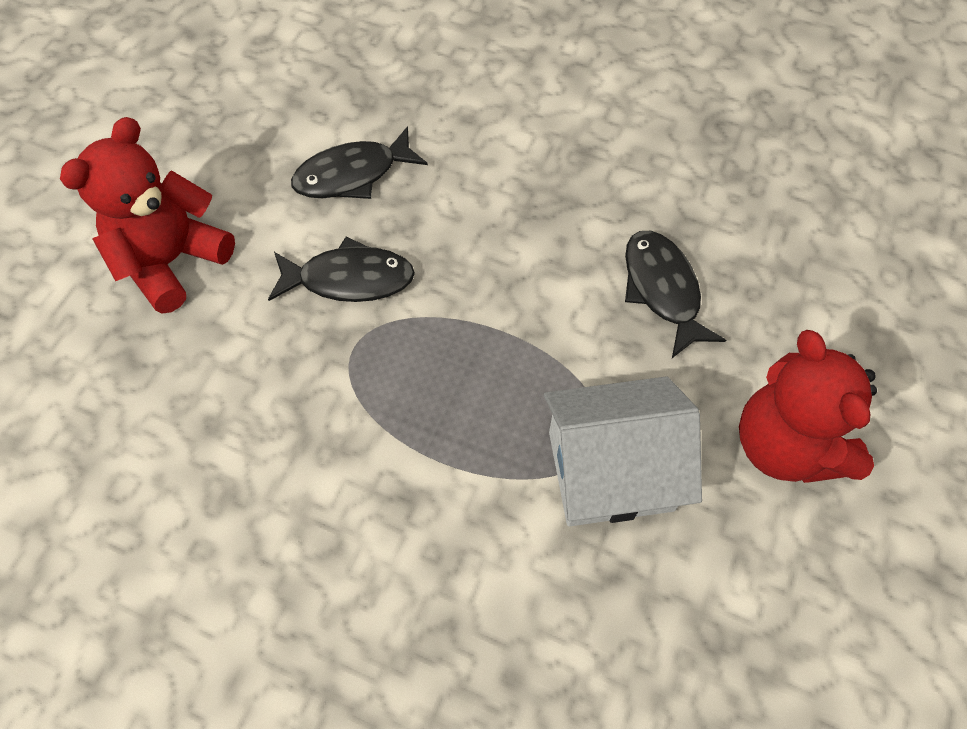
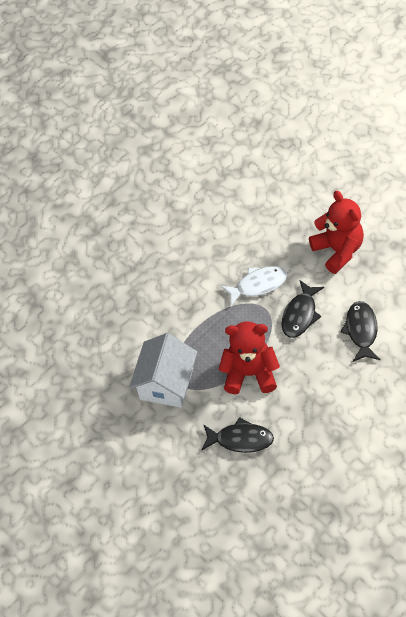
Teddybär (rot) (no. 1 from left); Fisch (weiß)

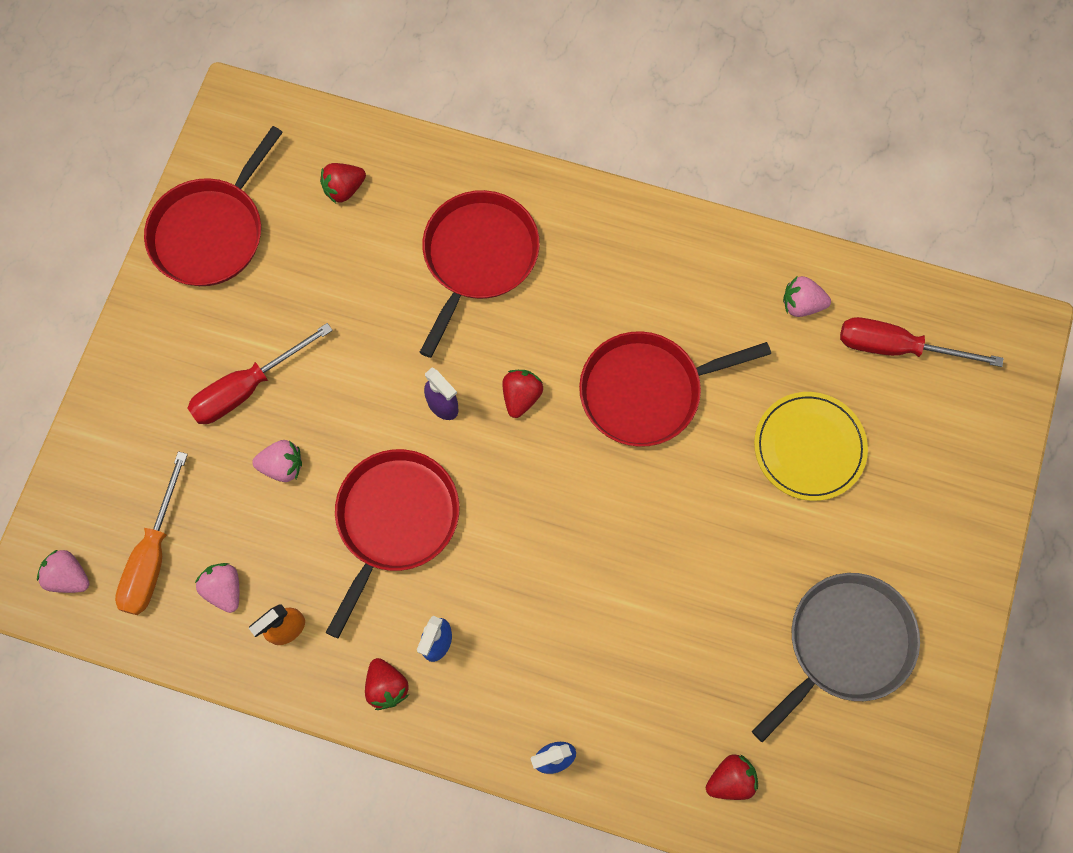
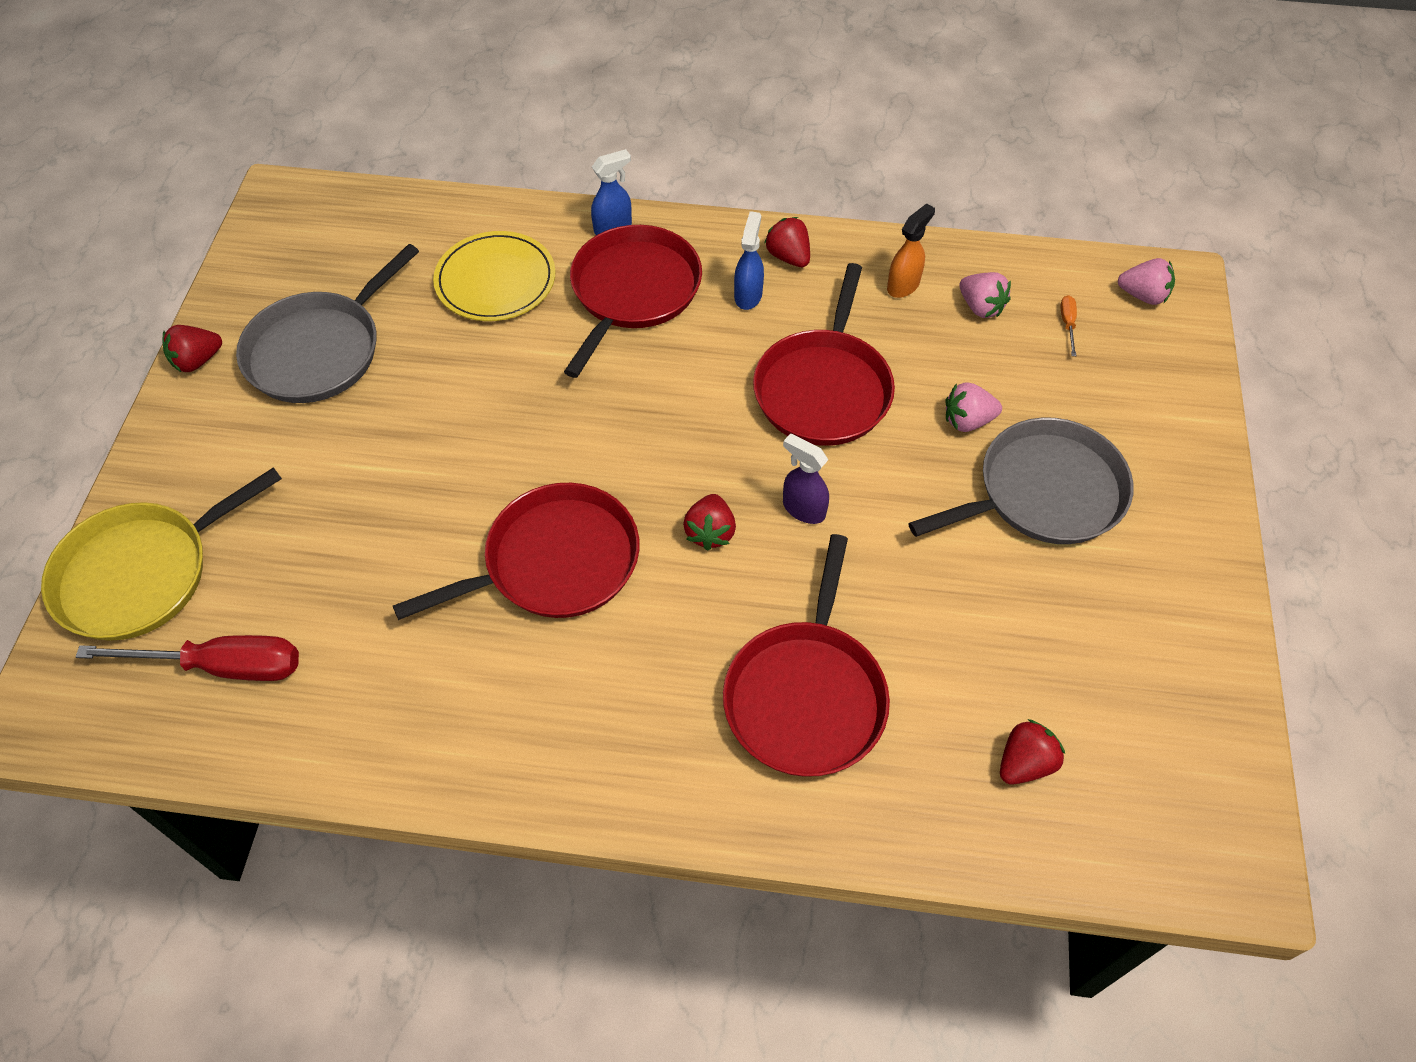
Schraubenzieher (orange); Pfanne (rot) (no. 2 from left); Pfanne (grau) (no. 2 from left); Erdbeere (rot) (no. 1 from left); Teller (gelb); Erdbeere (rosa) (no. 4 from left in the first image); Pfanne (gelb)

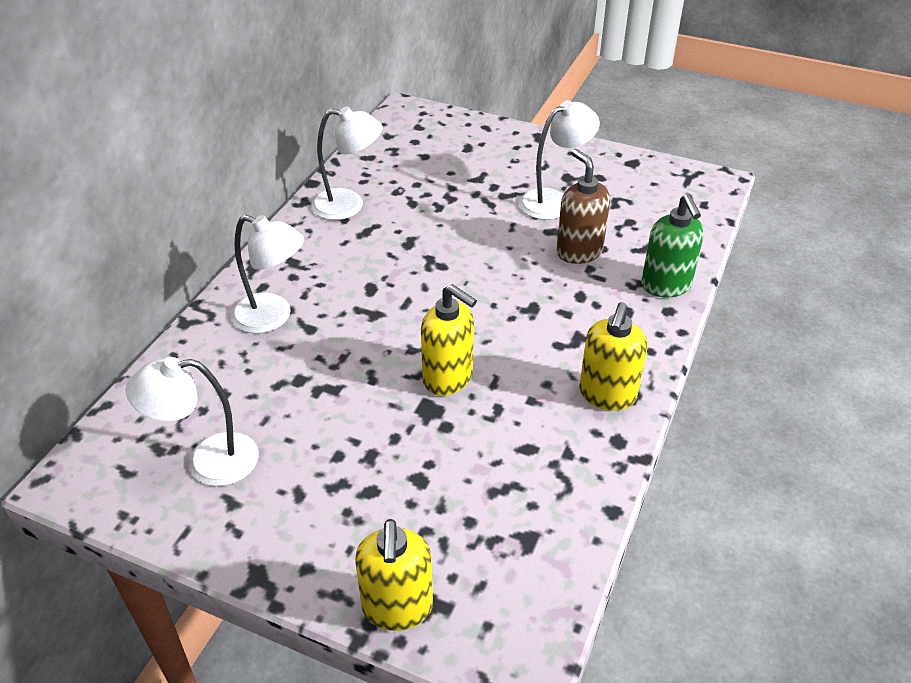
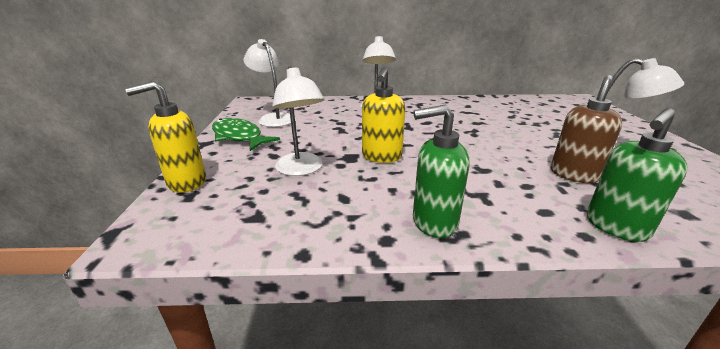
Lampe (weiß) (no. 2 from left); Seifenspender (grün) (no. 1 from left); Fisch (grün)

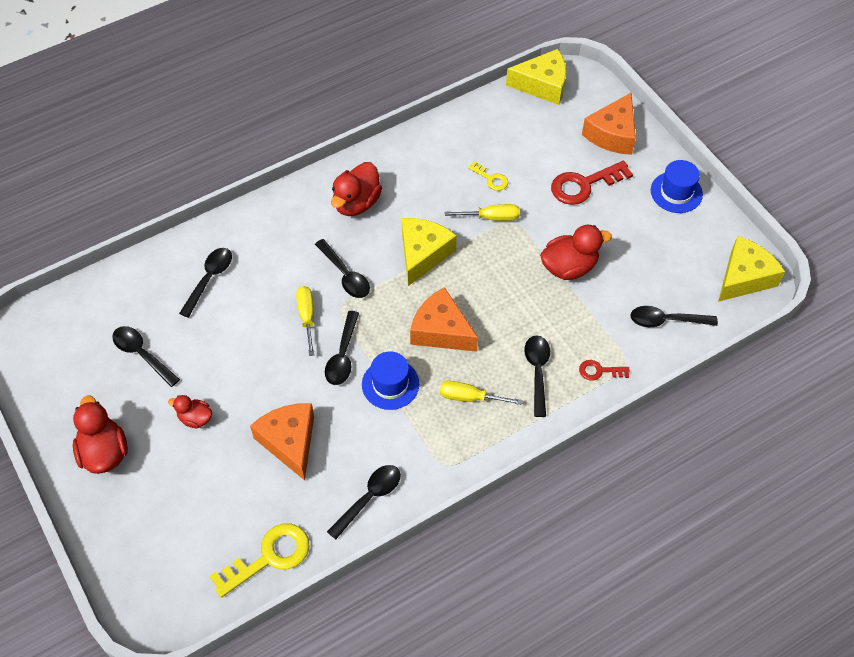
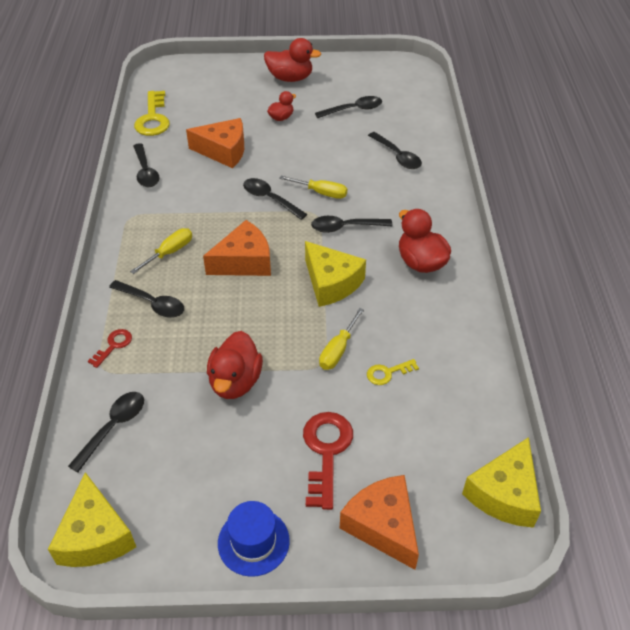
Hut (blau) (no. 1 from left in the first image)

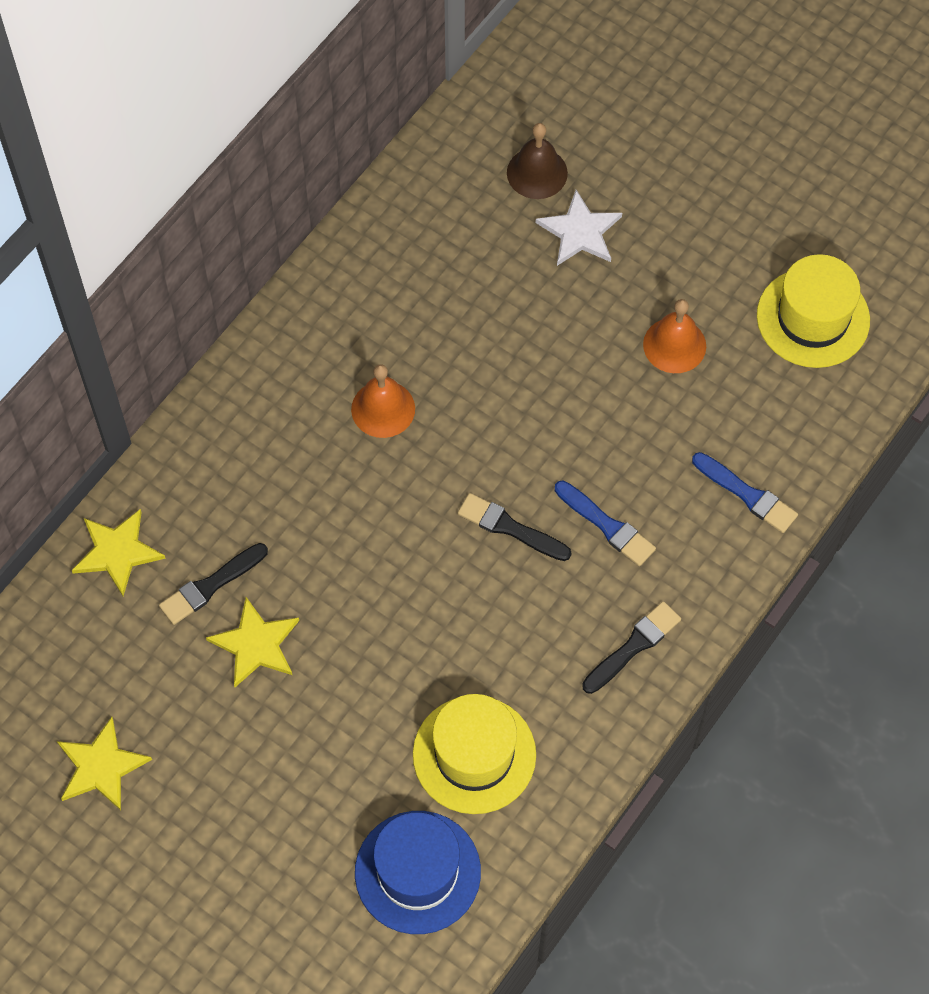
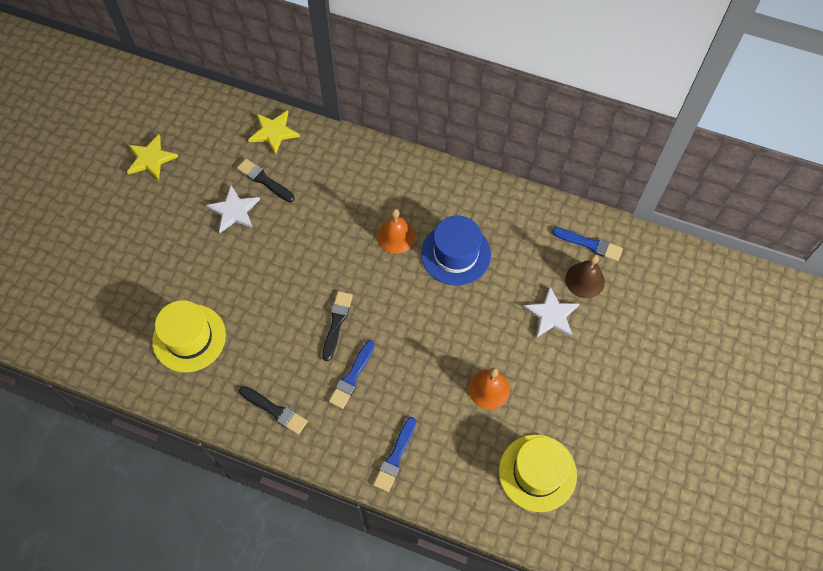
Stern (weiß) (no. 1 from left); Hut (blau); Pinsel (blau) (no. 3 from left)

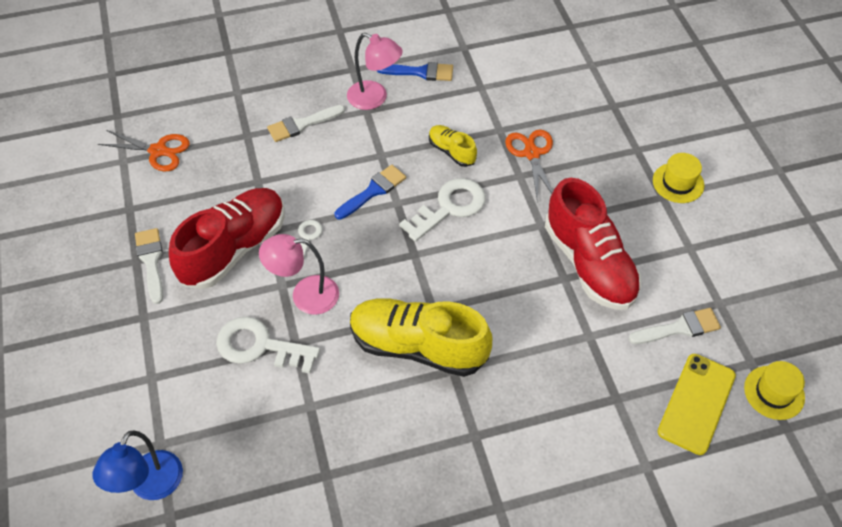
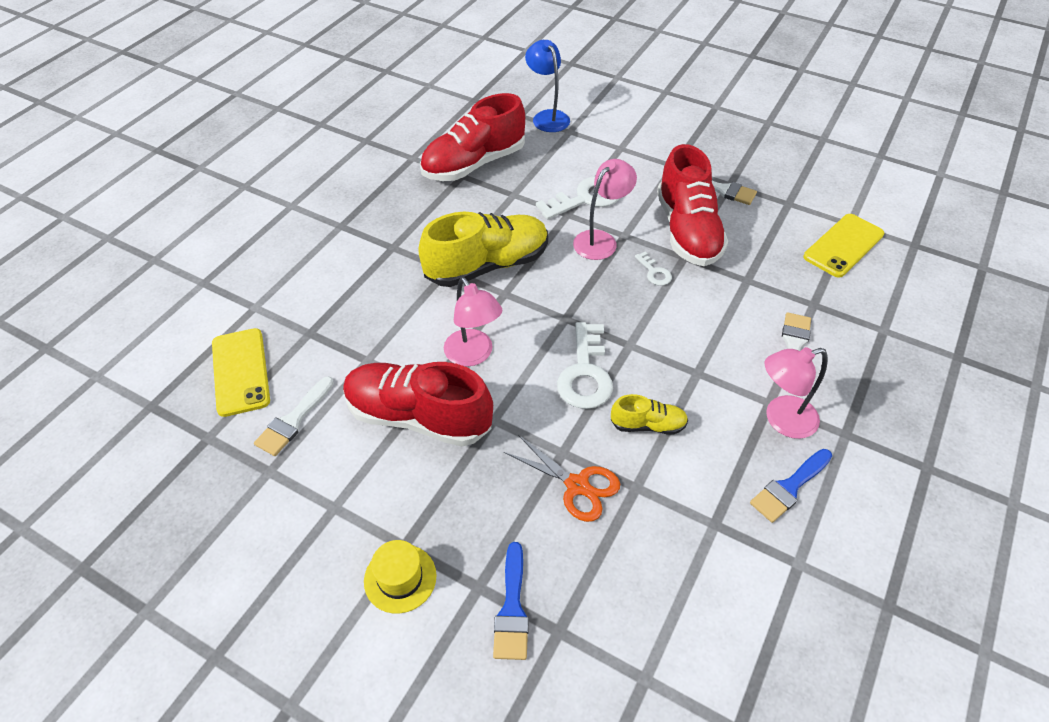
Handy (gelb) (no. 2 from left); Pinsel (blau) (no. 1 from left); Hut (gelb) (no. 2 from left in the first image); Schuh (rot) (no. 2 from left); Lampe (rosa) (no. 1 from left)

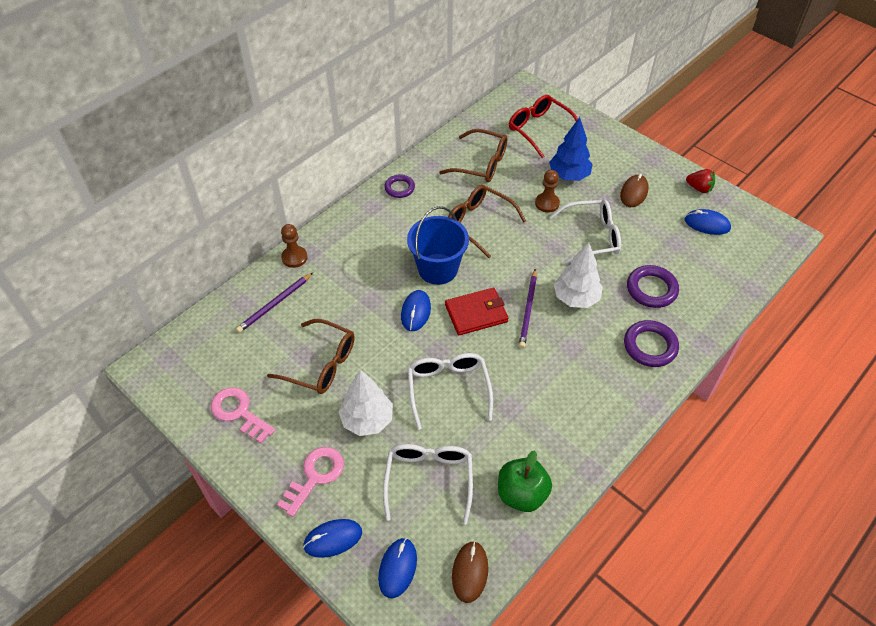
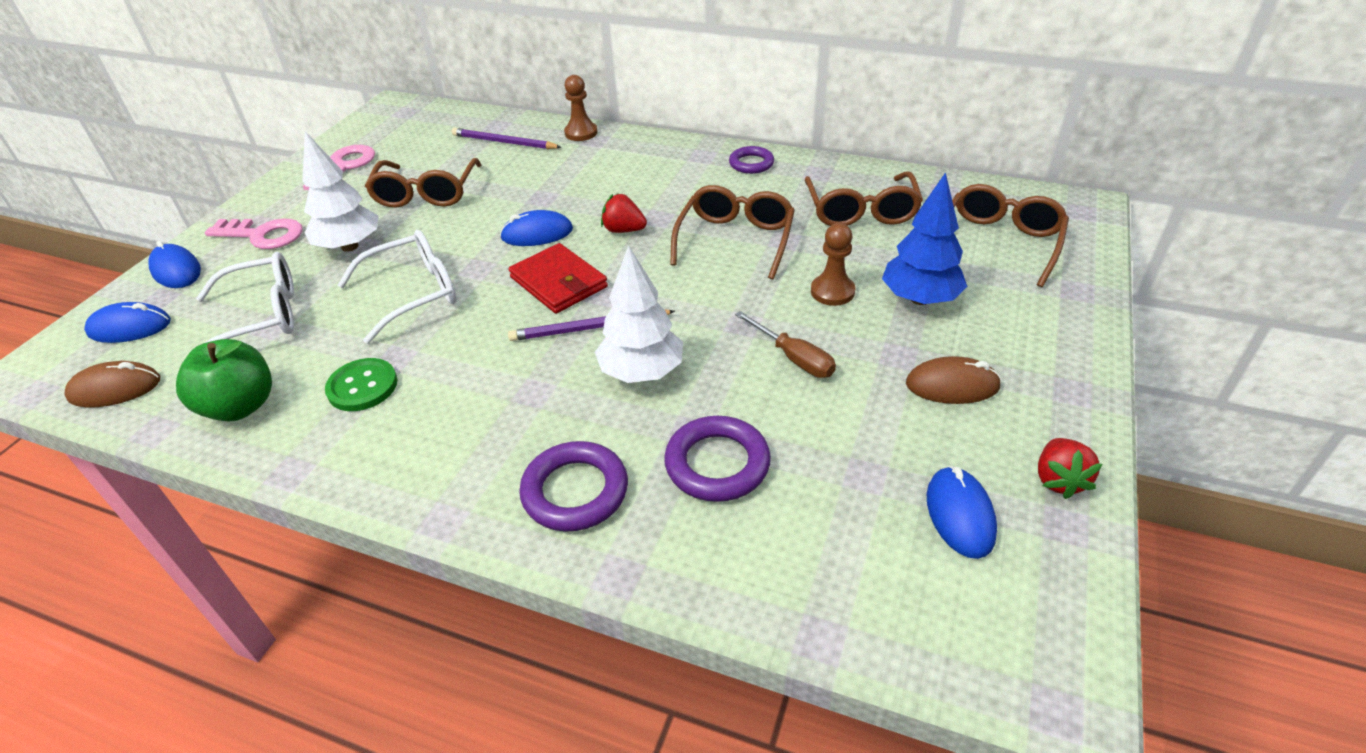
Erdbeere (rot) (no. 1 from left); Brille (braun) (no. 4 from left); Schraubenzieher (braun); Knopf (grün)

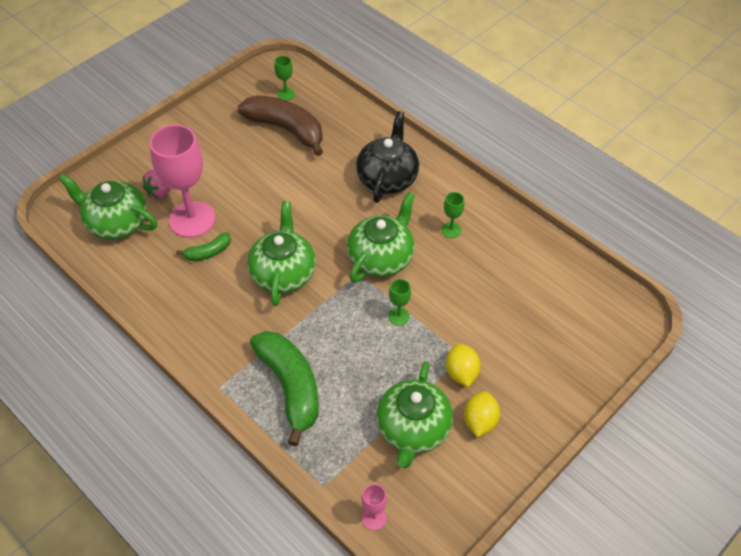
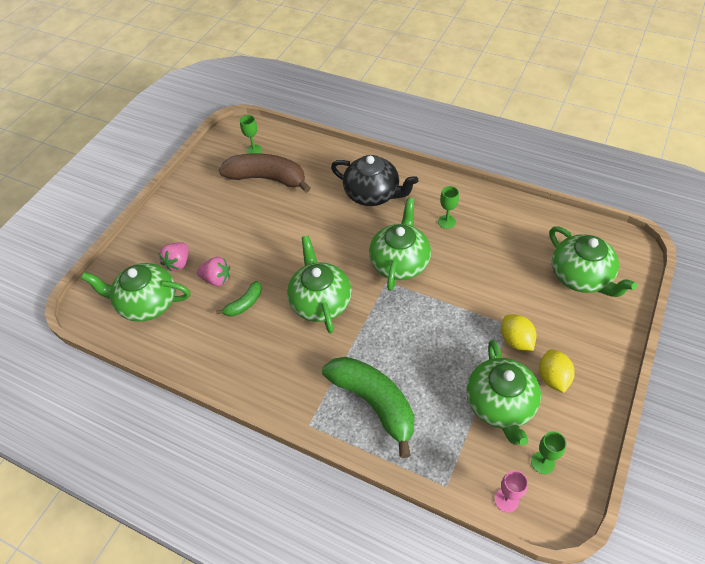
Erdbeere (rosa) (no. 2 from left); Teekanne (schwarz); Kelch (grün) (no. 3 from left); Teekanne (grün) (no. 5 from left)

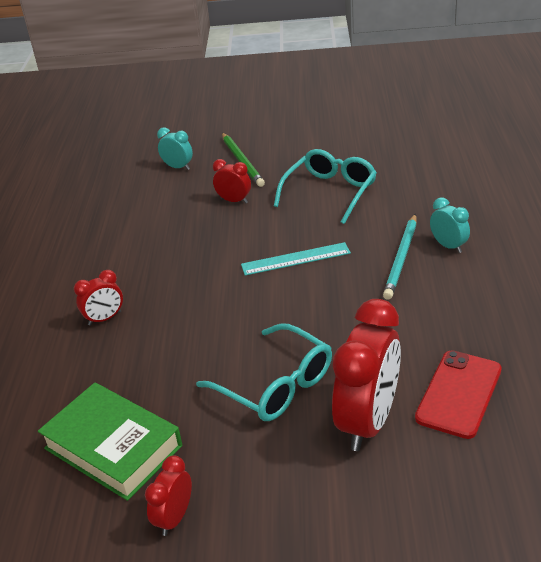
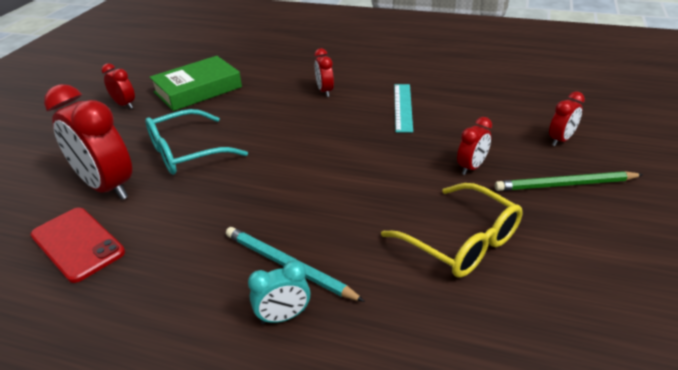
Wecker (rot) (no. 5 from left); Lineal (türkis); Brille (gelb)

